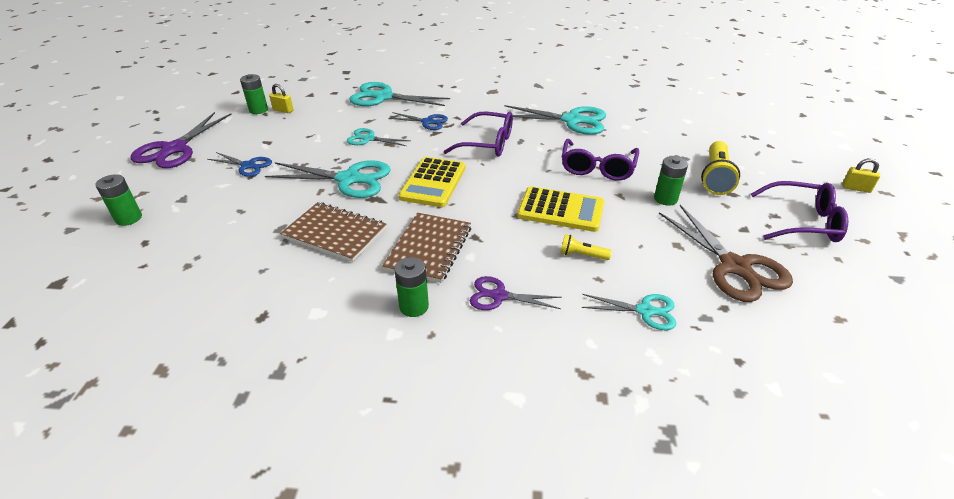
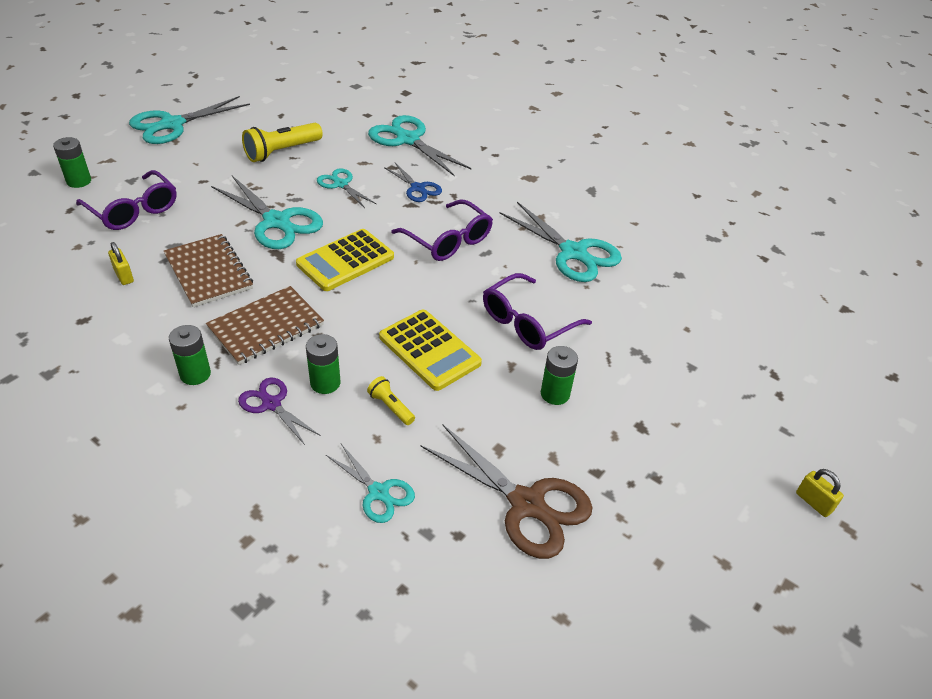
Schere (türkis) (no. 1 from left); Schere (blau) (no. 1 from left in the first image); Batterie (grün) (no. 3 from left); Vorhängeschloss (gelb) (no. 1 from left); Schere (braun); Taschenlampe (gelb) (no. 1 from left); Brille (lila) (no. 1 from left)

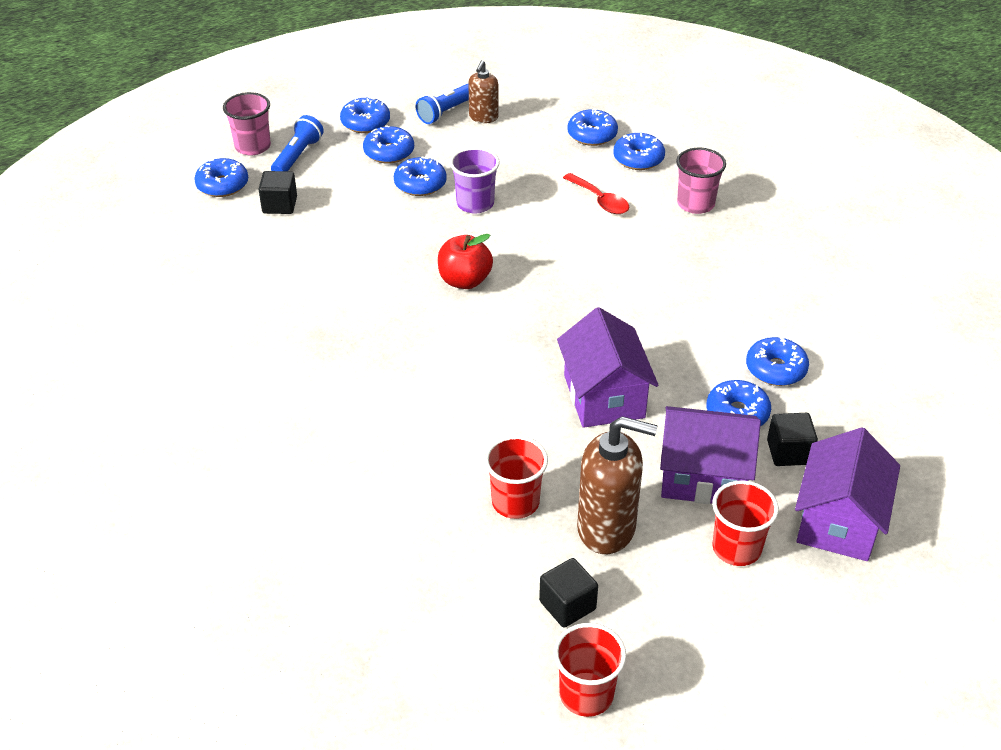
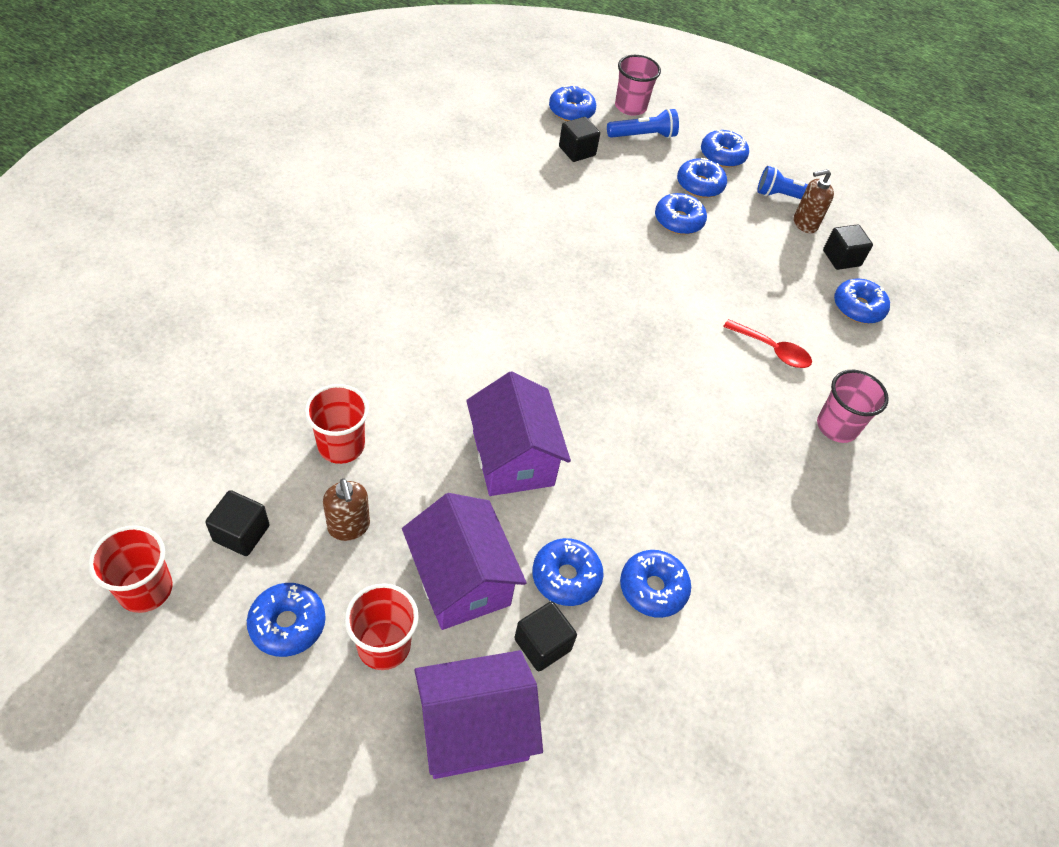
Apfel (rot); Becher (lila); Haus (lila) (no. 3 from left); Löffel (rot); Seifenspender (braun) (no. 1 from left); Donut (blau) (no. 1 from left); Kubus (schwarz) (no. 4 from left)

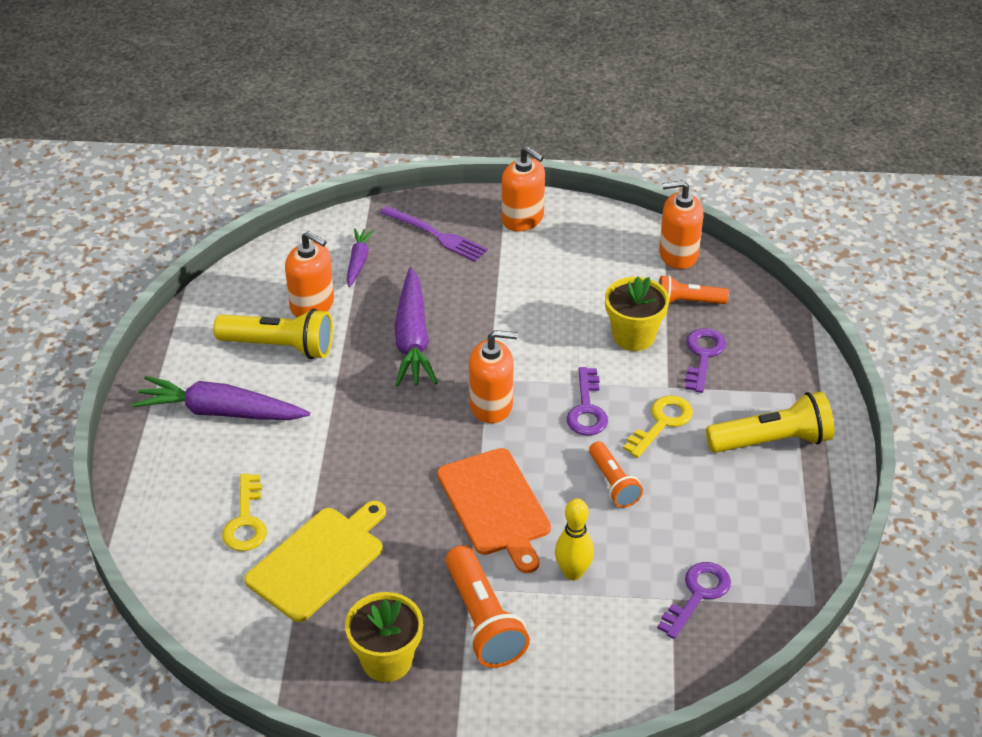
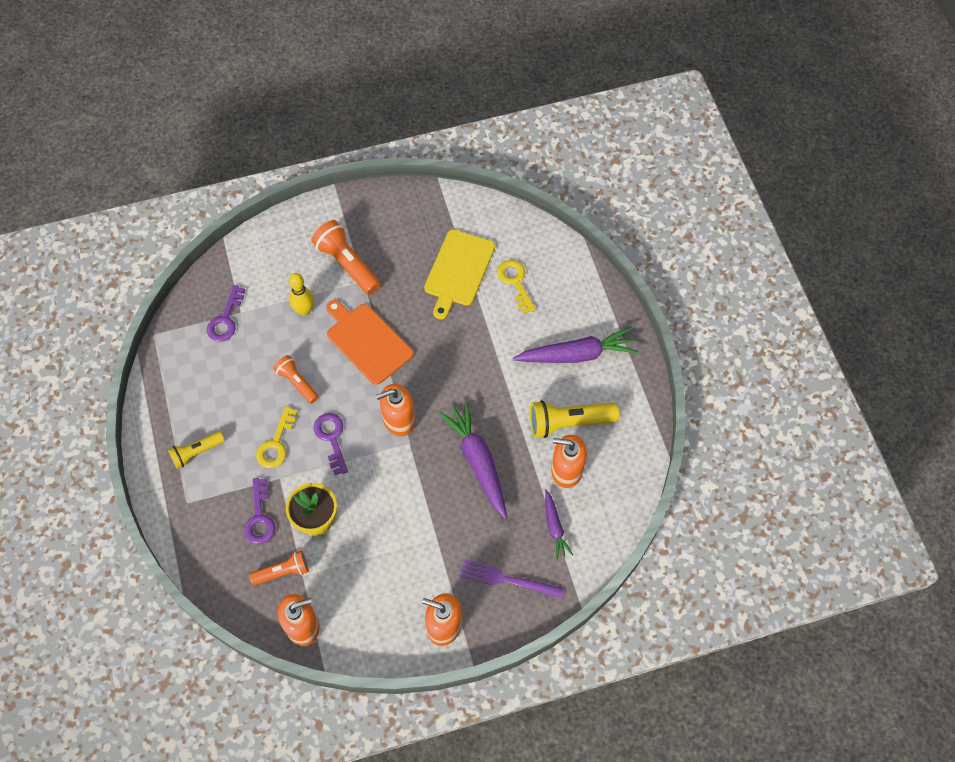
Blumentopf (gelb) (no. 1 from left in the first image); Taschenlampe (gelb) (no. 1 from left)

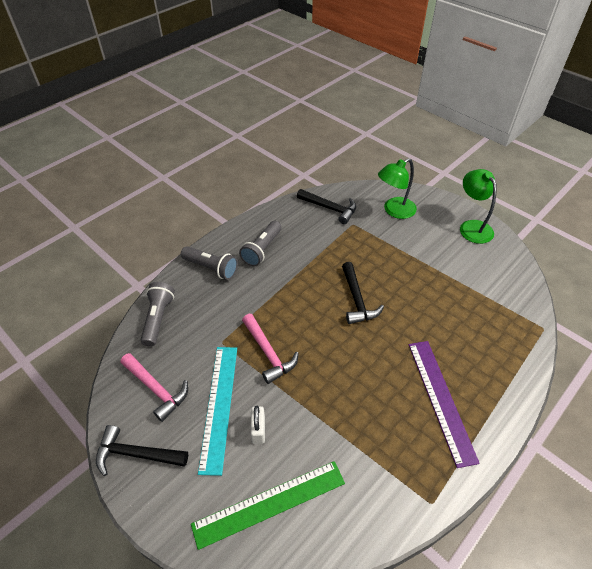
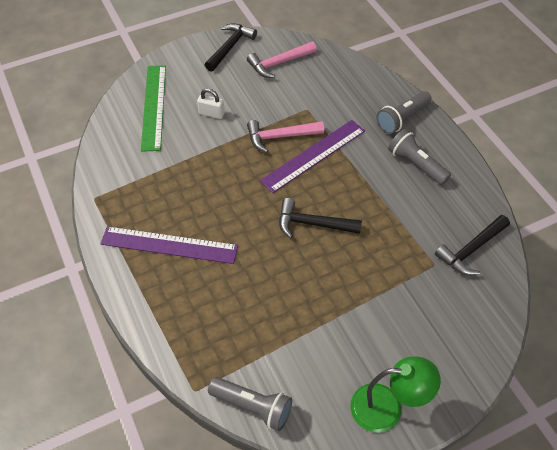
Taschenlampe (grau) (no. 1 from left); Lineal (türkis); Lampe (grün) (no. 1 from left in the first image); Lineal (lila) (no. 2 from left)

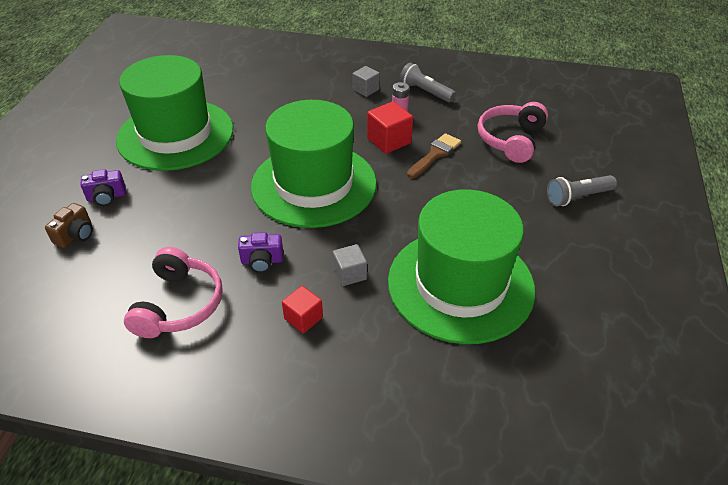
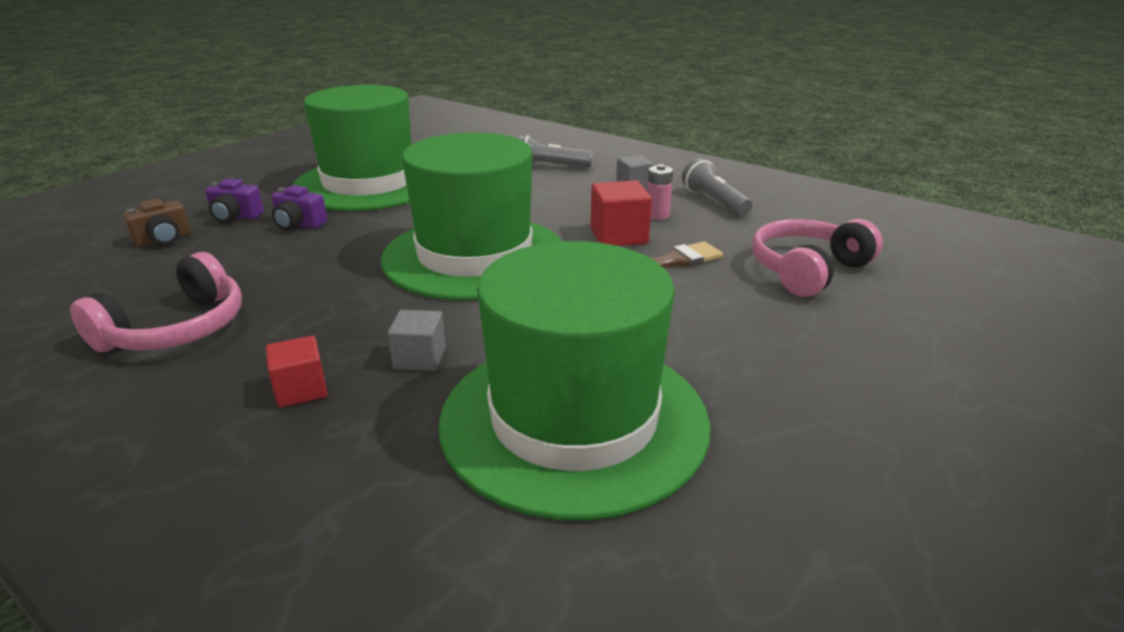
Kamera (lila) (no. 2 from left); Taschenlampe (grau) (no. 1 from left)

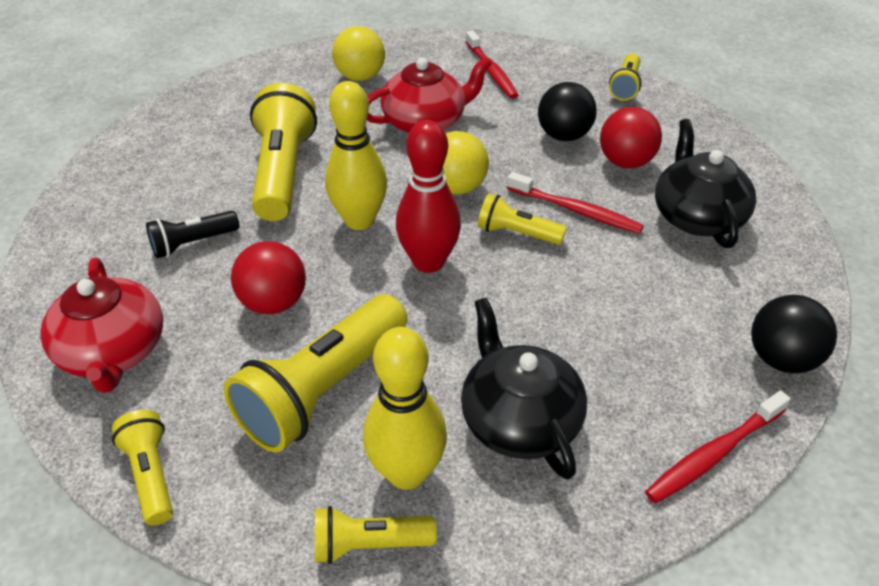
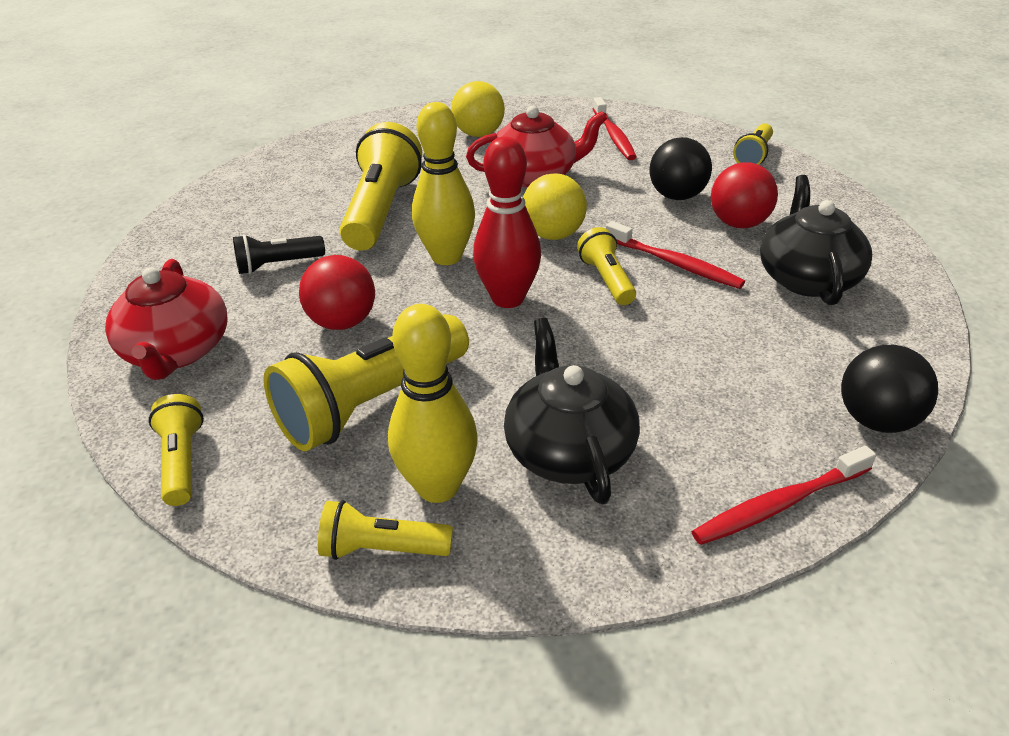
Taschenlampe (gelb) (no. 5 from left)

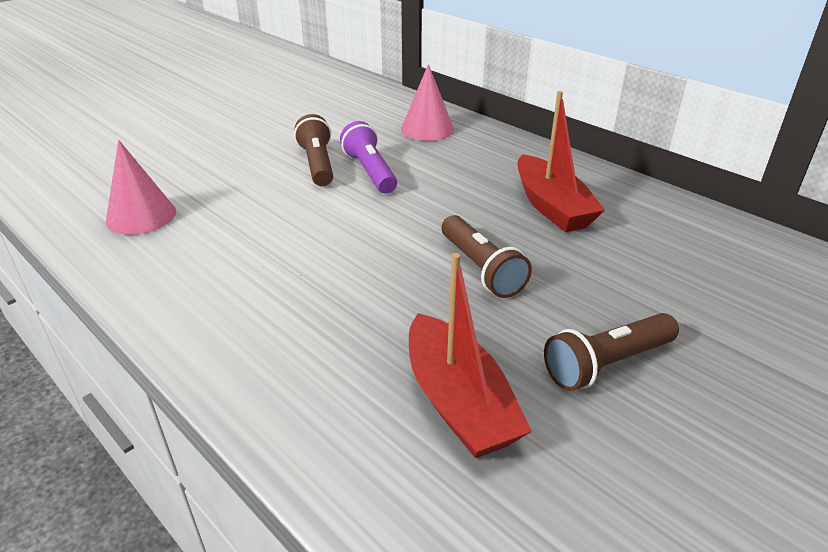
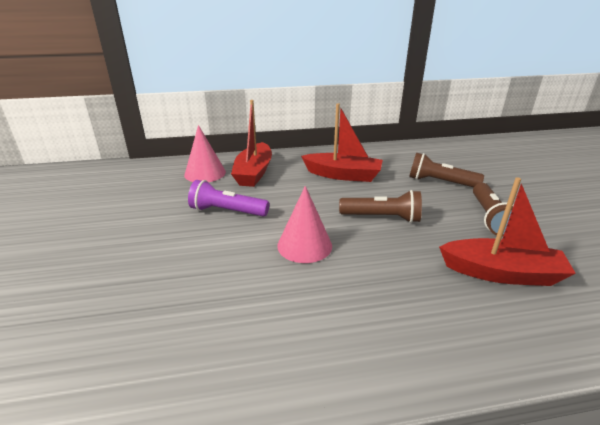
Kegel (rosa) (no. 2 from left); Taschenlampe (braun) (no. 2 from left); Boot (rot) (no. 1 from left)

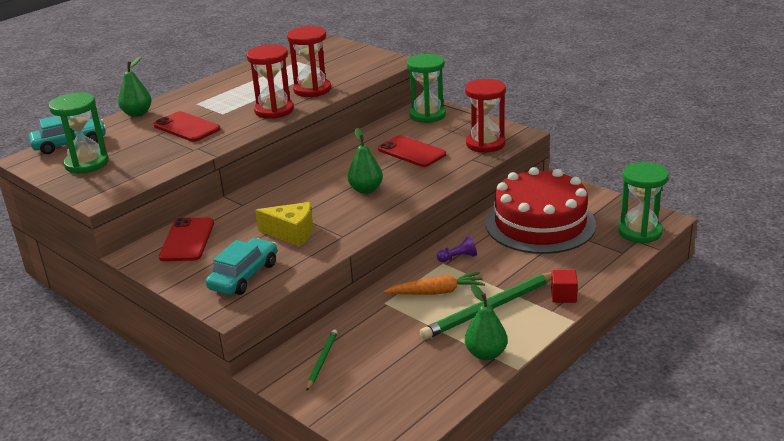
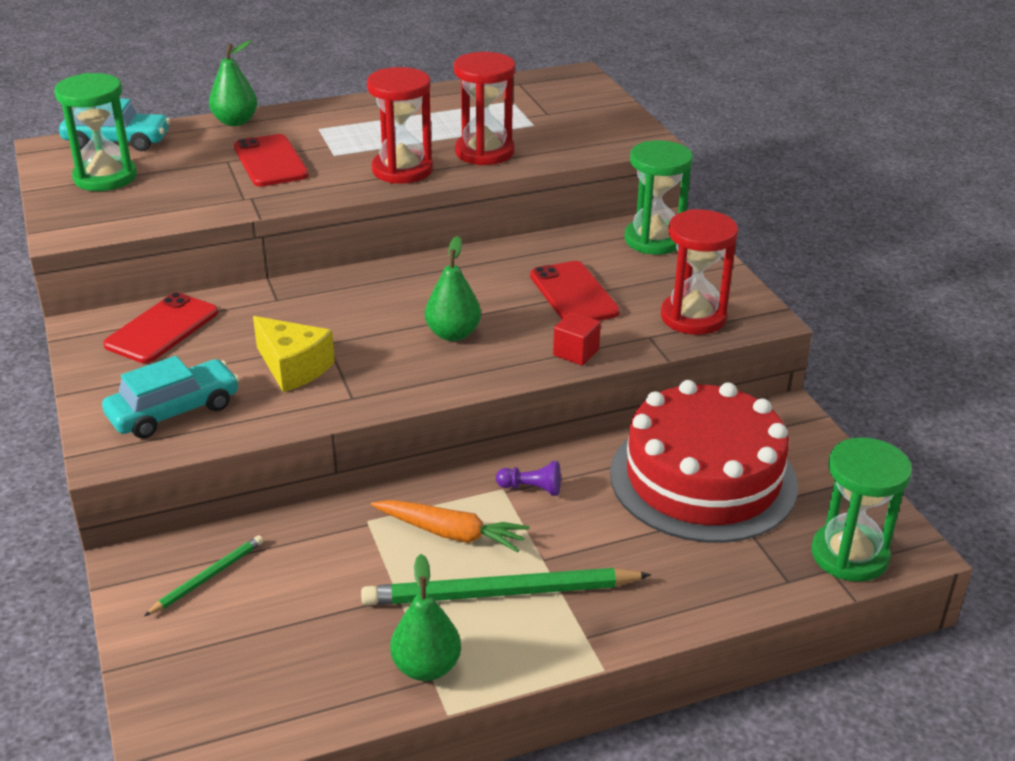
Kubus (rot)

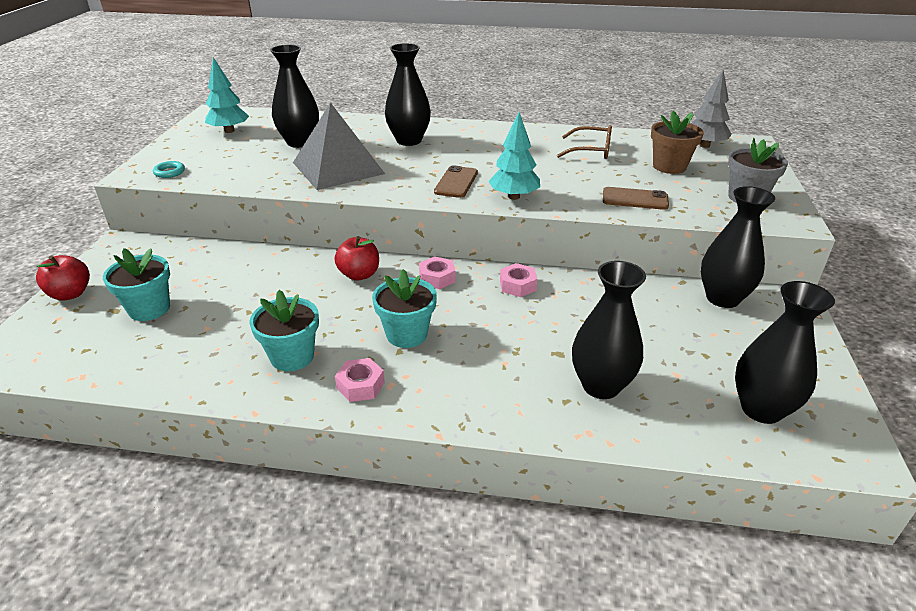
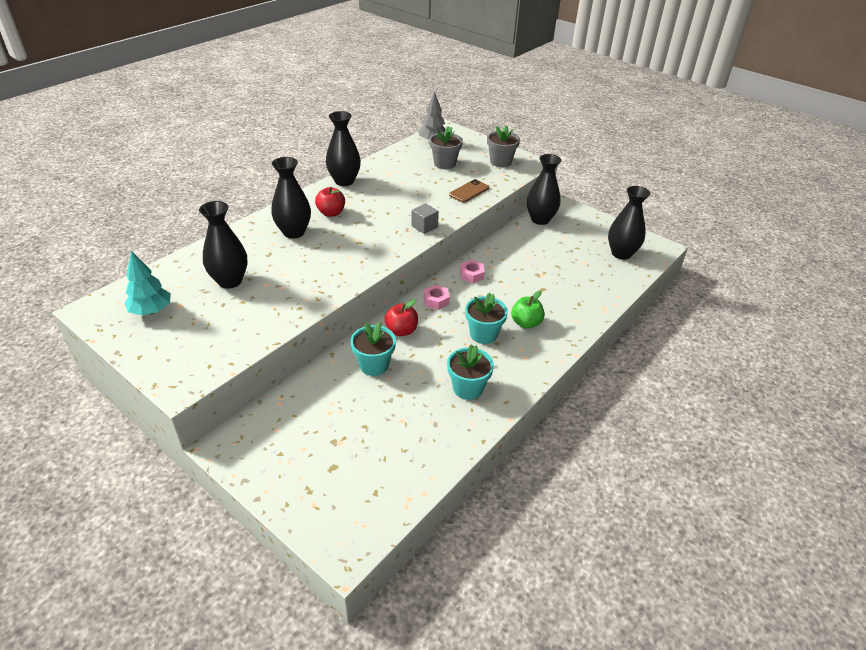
Apfel (rot) (no. 1 from left); Blumentopf (türkis) (no. 1 from left); Ring (türkis); Pyramide (grau); Sechskantmutter (rosa) (no. 1 from left in the first image); Handy (braun) (no. 1 from left in the first image); Kubus (grau); Brille (braun); Vase (schwarz) (no. 3 from left); Blumentopf (grau) (no. 1 from left); Apfel (grün)

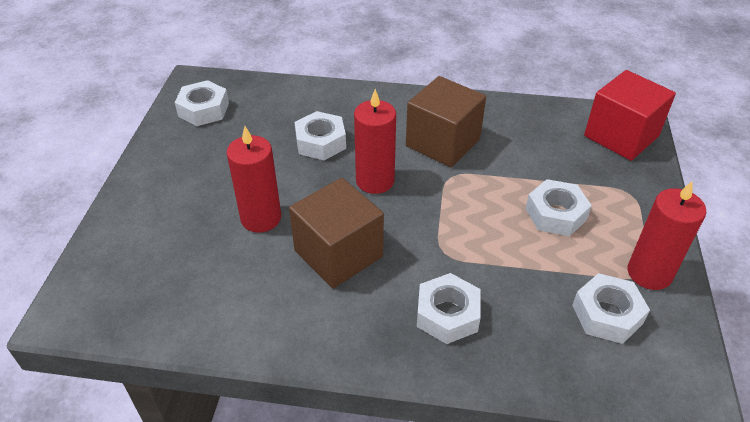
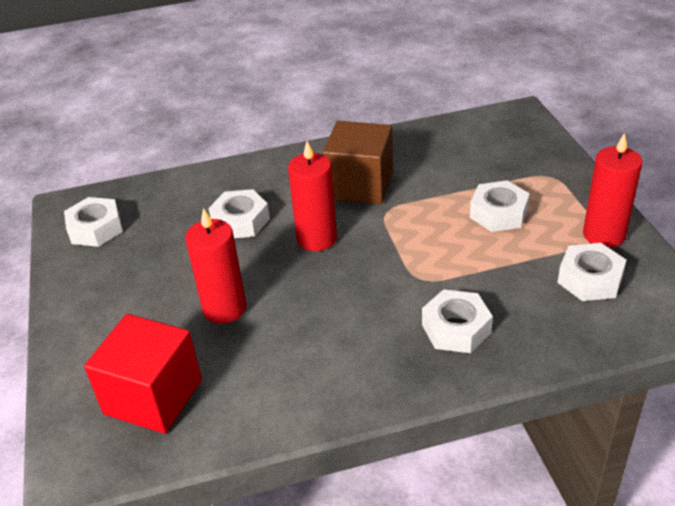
Kubus (braun) (no. 1 from left in the first image); Kubus (rot)

